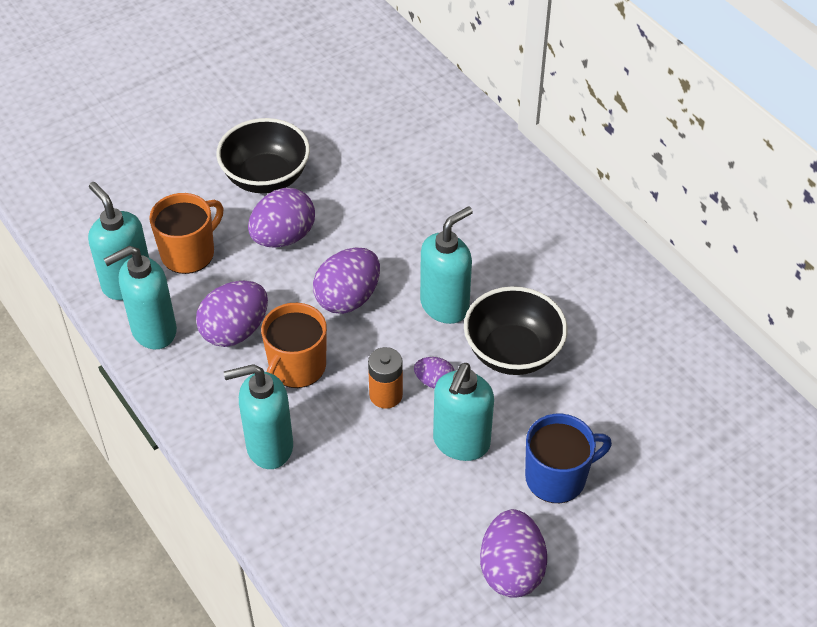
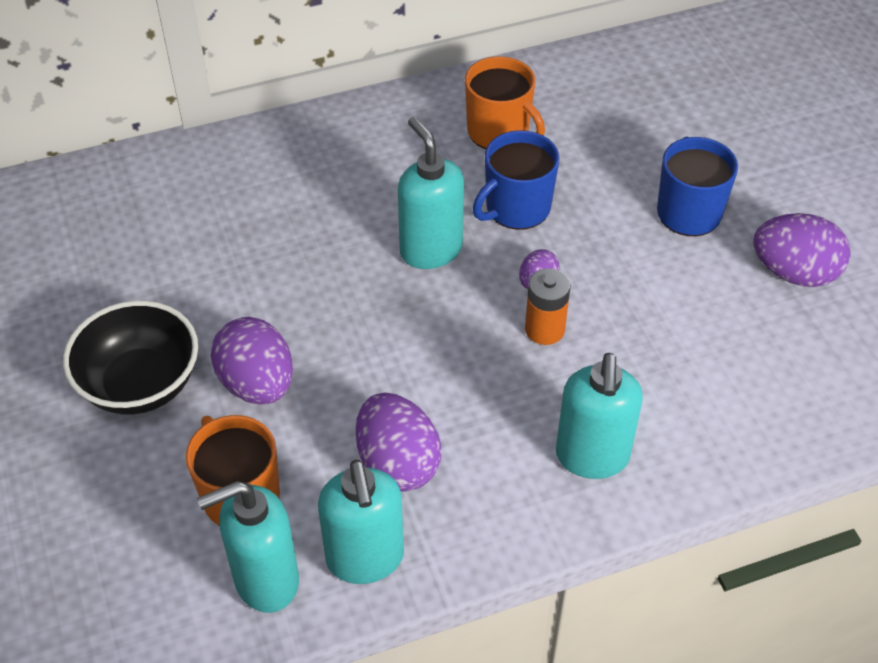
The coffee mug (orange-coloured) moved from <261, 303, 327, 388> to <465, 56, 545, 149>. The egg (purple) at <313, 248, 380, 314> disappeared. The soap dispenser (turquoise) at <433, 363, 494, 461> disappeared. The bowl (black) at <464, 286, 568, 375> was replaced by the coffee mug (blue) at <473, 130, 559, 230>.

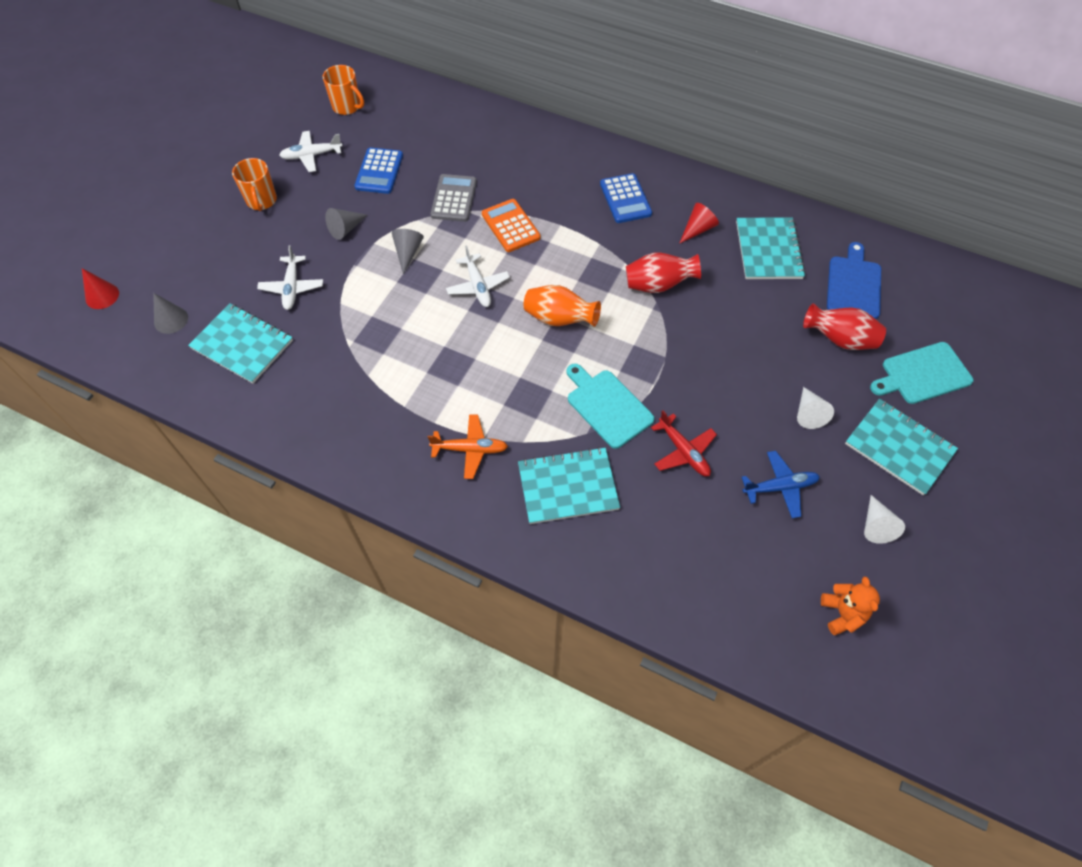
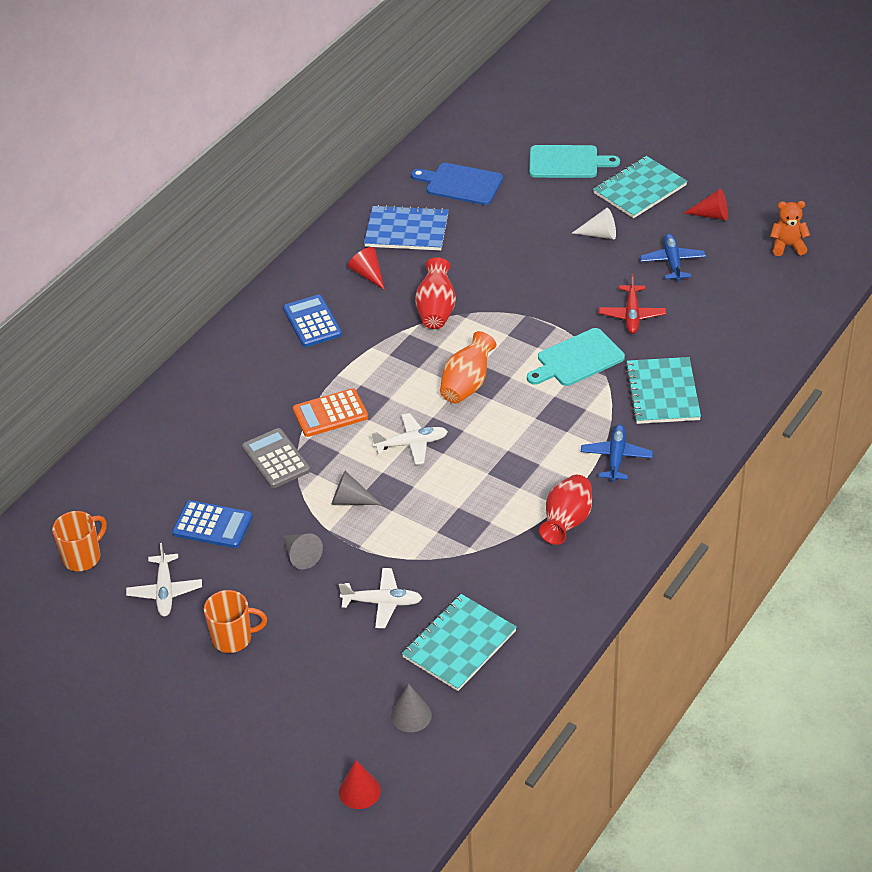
The aeroplane (orange-coloured) at <428, 414, 508, 479> became the aeroplane (blue) at <581, 424, 653, 482>. The pocket calculator (gray) at <430, 174, 477, 222> turned 45 degrees clockwise. The pocket calculator (blue) at <600, 173, 652, 223> turned 105 degrees counterclockwise. The aeroplane (red) at <651, 410, 717, 476> turned 120 degrees clockwise. The notepad (turquoise) at <736, 217, 806, 279> became the notepad (blue) at <364, 205, 449, 251>. The tall vase (red) moved from <803, 303, 886, 350> to <539, 475, 592, 545>. The solid cone (pure white) at <864, 495, 905, 544> became the solid cone (red) at <684, 189, 728, 220>. The bread board (turquoise) at <870, 342, 973, 404> turned 75 degrees counterclockwise.

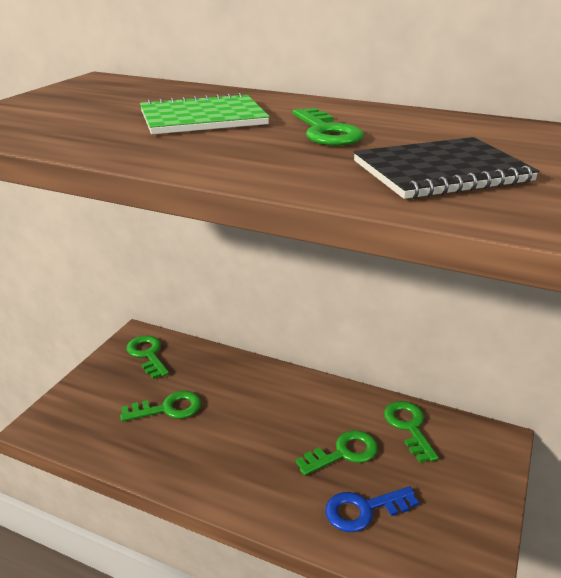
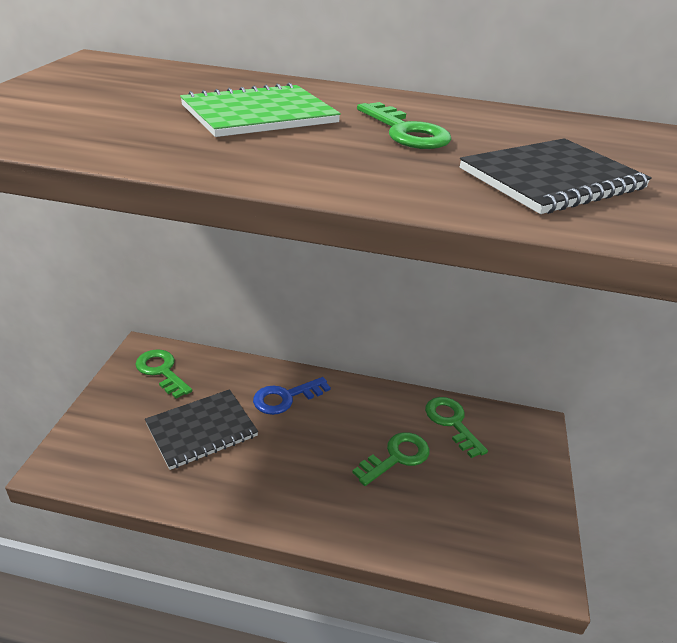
The latchkey (leaf-green) at <120, 391, 201, 422> was replaced by the notepad (black) at <145, 389, 258, 470>. The latchkey (blue) moved from <325, 486, 419, 532> to <253, 377, 331, 415>.

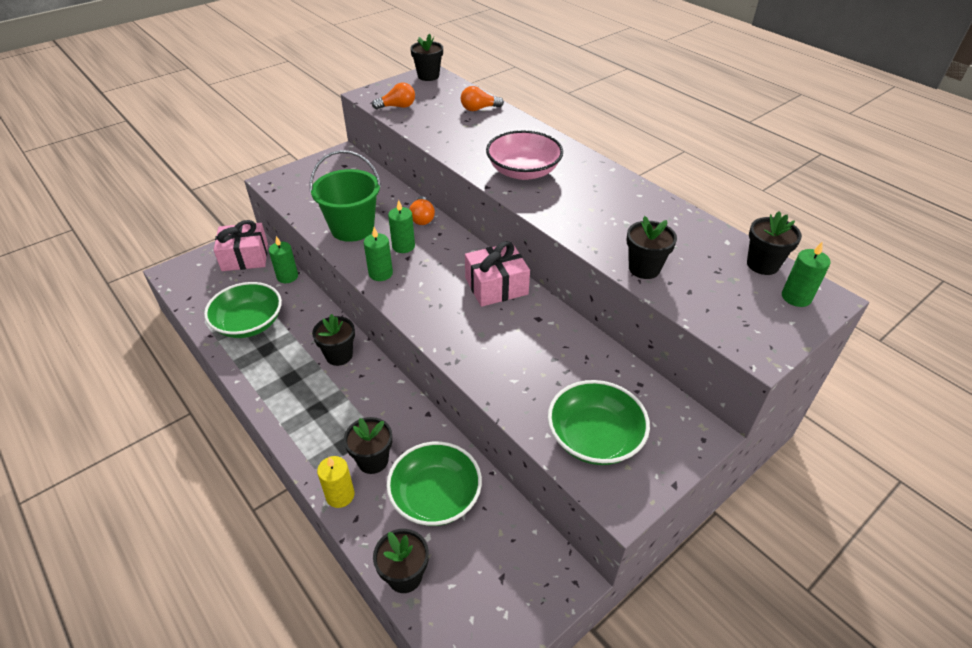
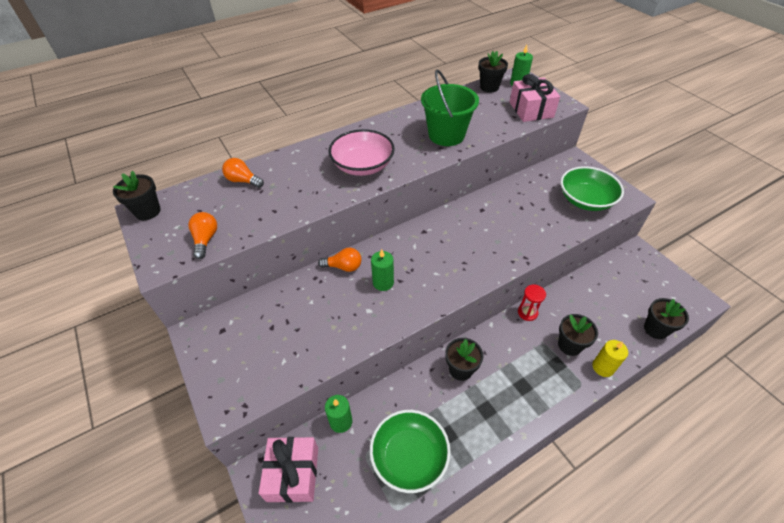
The pail (leaf-green) moved from <310, 150, 381, 242> to <421, 69, 479, 146>. The pillar candle (leaf-green) at <364, 227, 393, 281> disappeared. The bowl (leaf-green) at <386, 441, 482, 526> disappeared. The lightbulb (orange-coloured) at <461, 86, 504, 111> turned 120 degrees clockwise. The gift (pink) moved from <465, 241, 530, 307> to <510, 74, 560, 122>. The plant pot (black) at <626, 216, 677, 279> disappeared. The sandglass (red) at <518, 284, 546, 321> appeared.

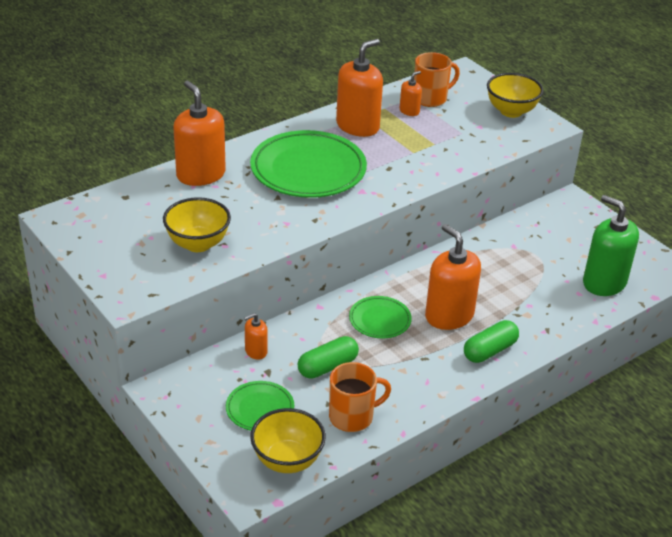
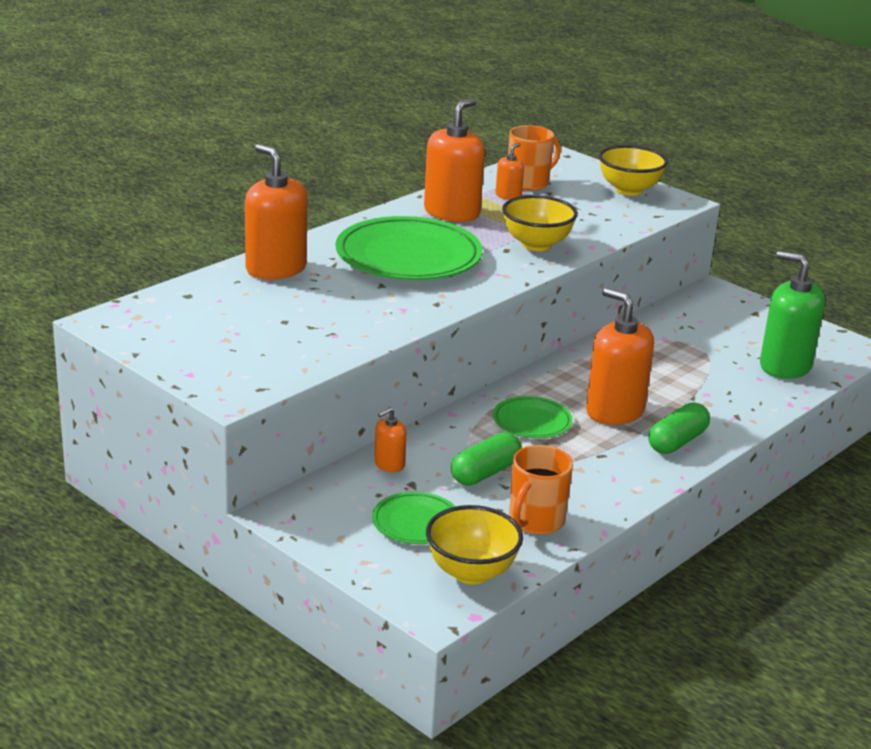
The bowl (yellow) moved from <163, 197, 231, 252> to <502, 195, 578, 251>. The coffee mug (orange-coloured) at <329, 362, 391, 432> turned 150 degrees clockwise.

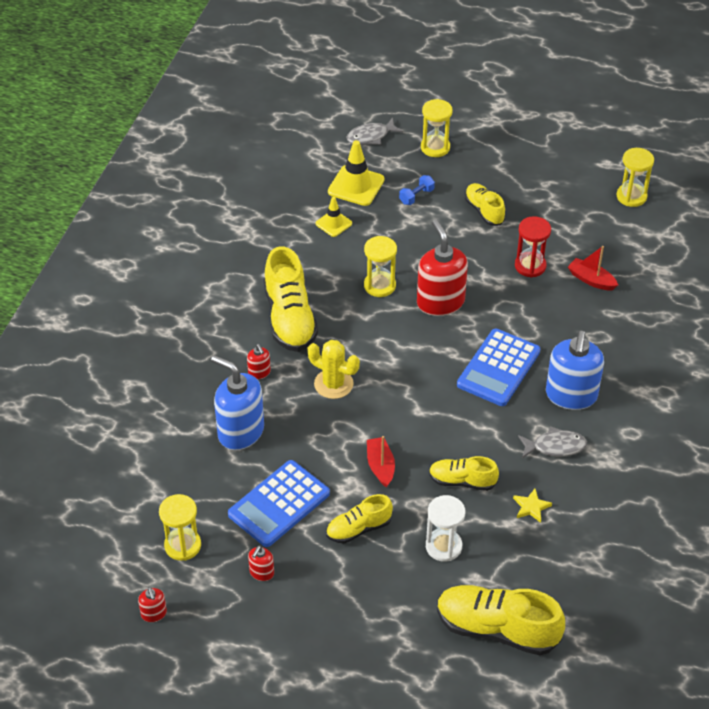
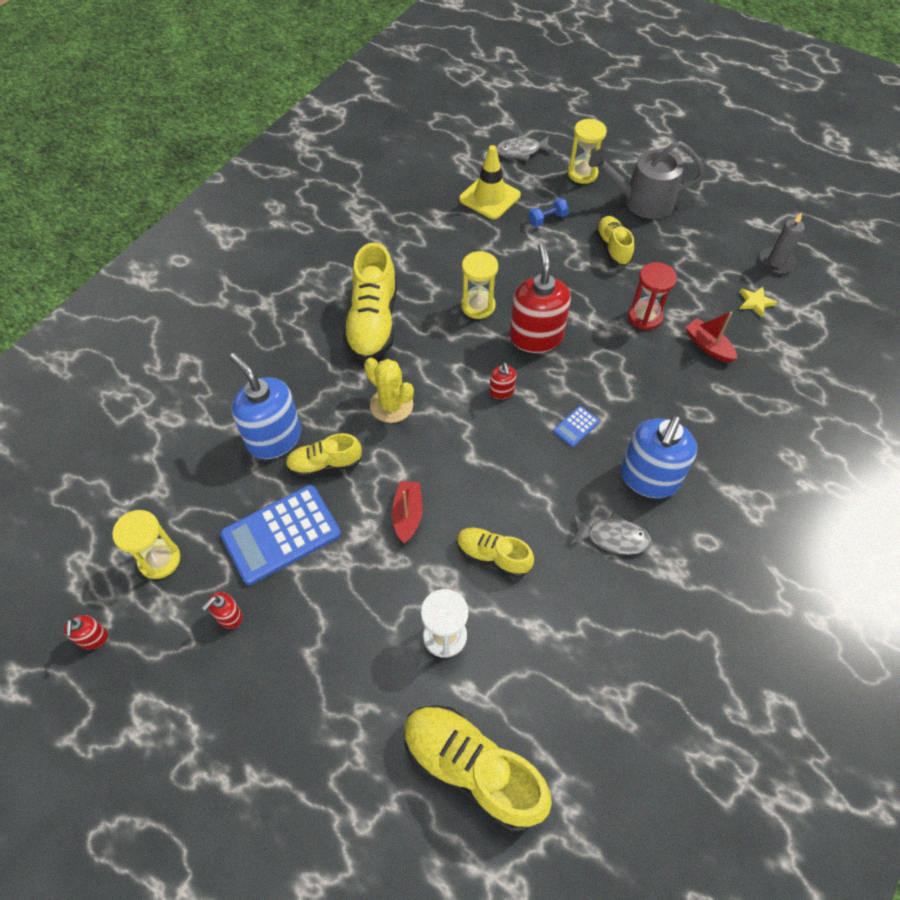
The soap dispenser (red) moved from <247, 344, 271, 379> to <489, 363, 516, 399>. The traffic cone (yellow) at <315, 197, 352, 237> disappeared. The lace-up shoe (yellow) moved from <326, 494, 393, 543> to <285, 433, 362, 477>. The pocket calculator (blue) at <457, 328, 540, 406> changed to 0.44 times the size. The five-pointed star (yellow) moved from <513, 489, 552, 523> to <740, 287, 777, 317>. The sandglass (yellow) at <617, 148, 654, 207> was replaced by the pillar candle (gray) at <759, 212, 804, 274>. The watering pot (gray) at <589, 141, 704, 219> appeared.

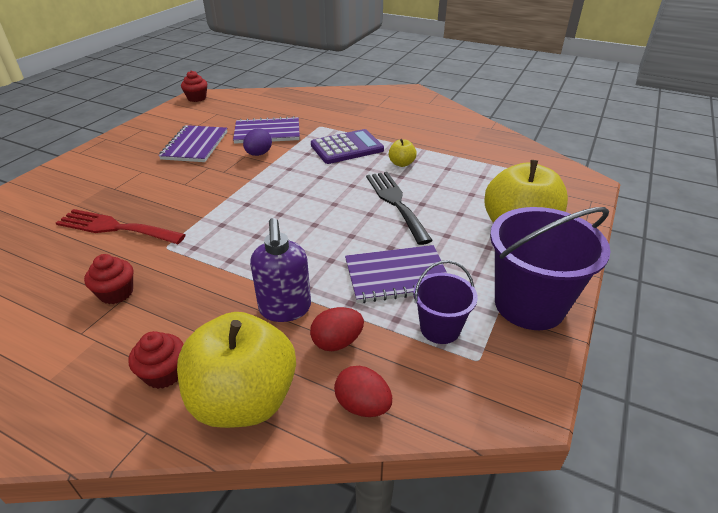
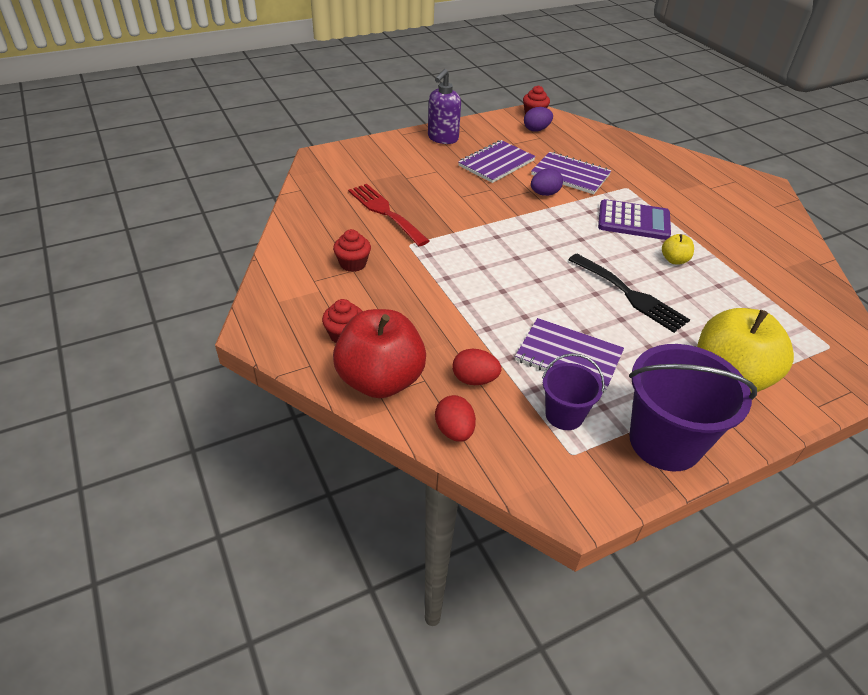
The toy apple (yellow) at <177, 312, 296, 428> became the toy apple (red) at <333, 309, 426, 398>. The soap dispenser (purple) moved from <250, 218, 311, 322> to <428, 69, 461, 144>. The dinner fork (black) at <366, 172, 433, 245> turned 120 degrees clockwise. The egg (purple) at <524, 107, 553, 131> appeared.

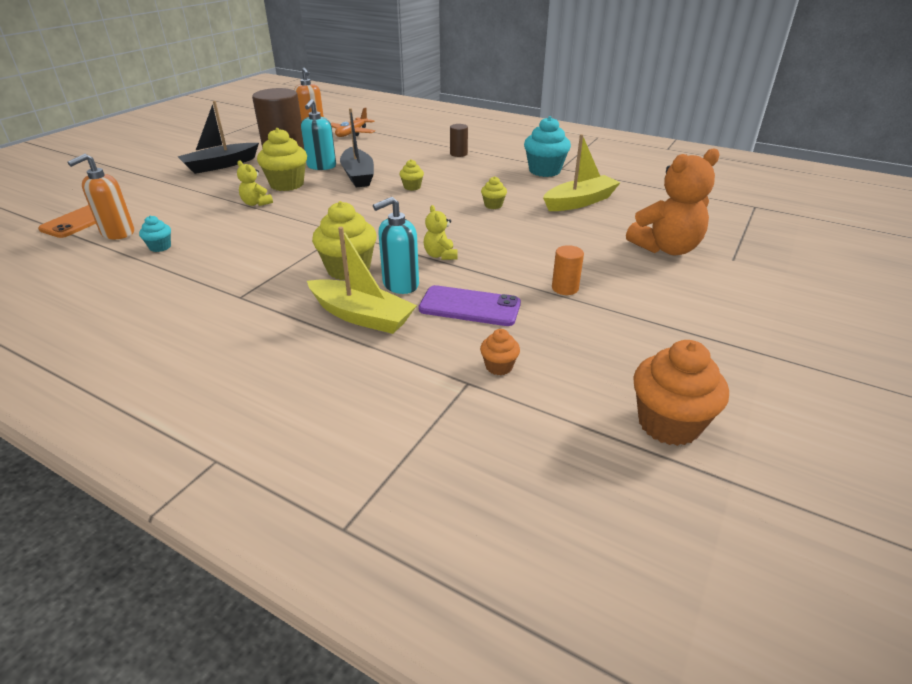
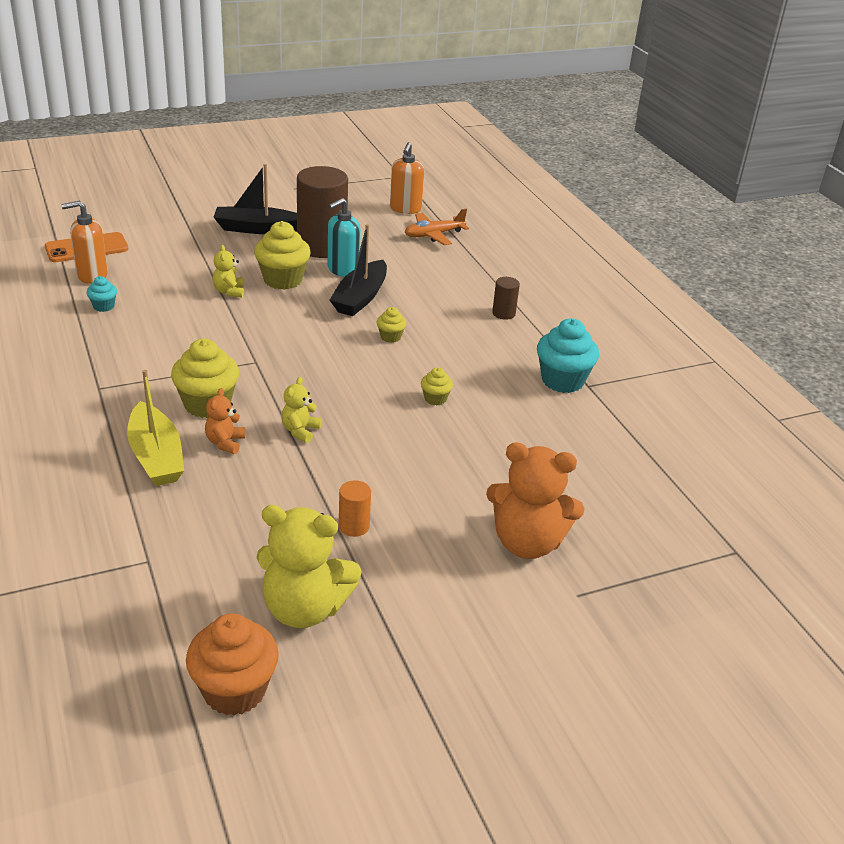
The soap dispenser (turquoise) at <373, 197, 419, 294> was replaced by the teddy bear (orange-coloured) at <205, 388, 245, 454>. The mobile phone (purple) at <419, 285, 521, 326> disappeared. The muffin (orange-coloured) at <480, 329, 520, 375> disappeared. The toy boat (yellow) at <543, 134, 621, 211> disappeared. The teddy bear (yellow) at <256, 505, 362, 628> appeared.

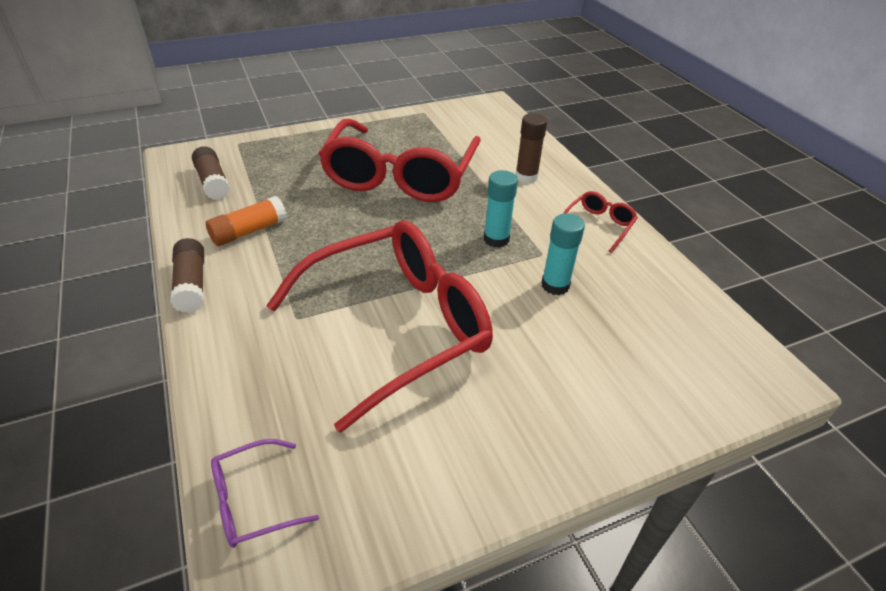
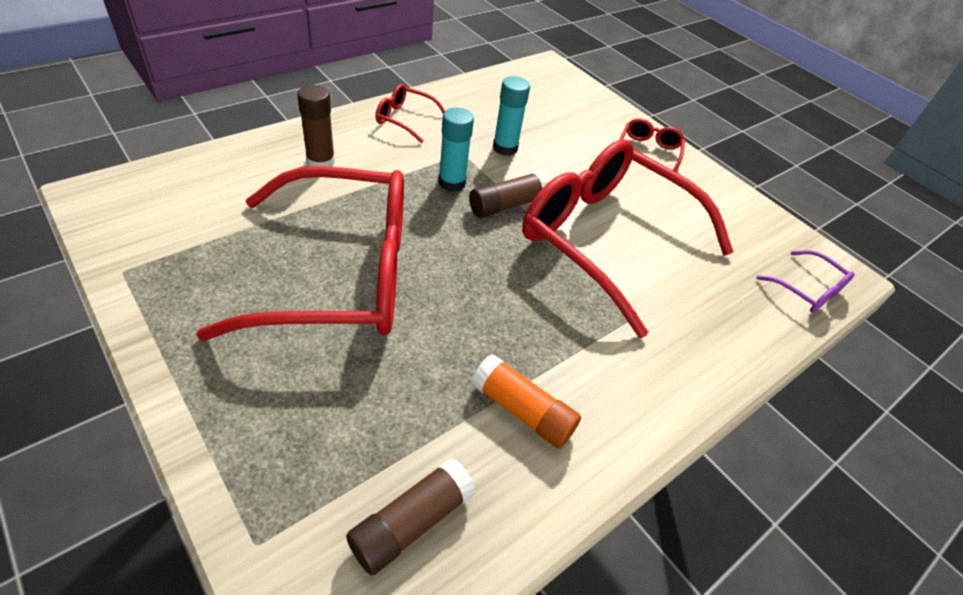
The glue stick (dark brown) moved from <170, 238, 204, 313> to <469, 171, 550, 218>. The glasses (red) at <620, 118, 685, 172> appeared.

